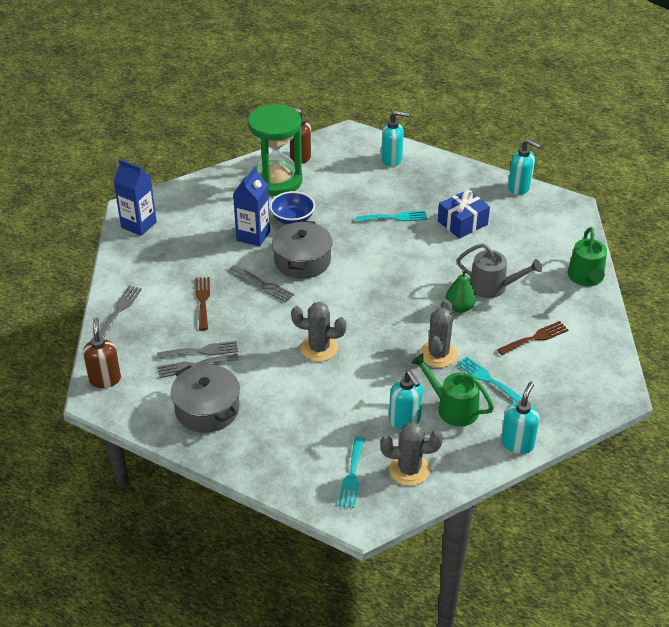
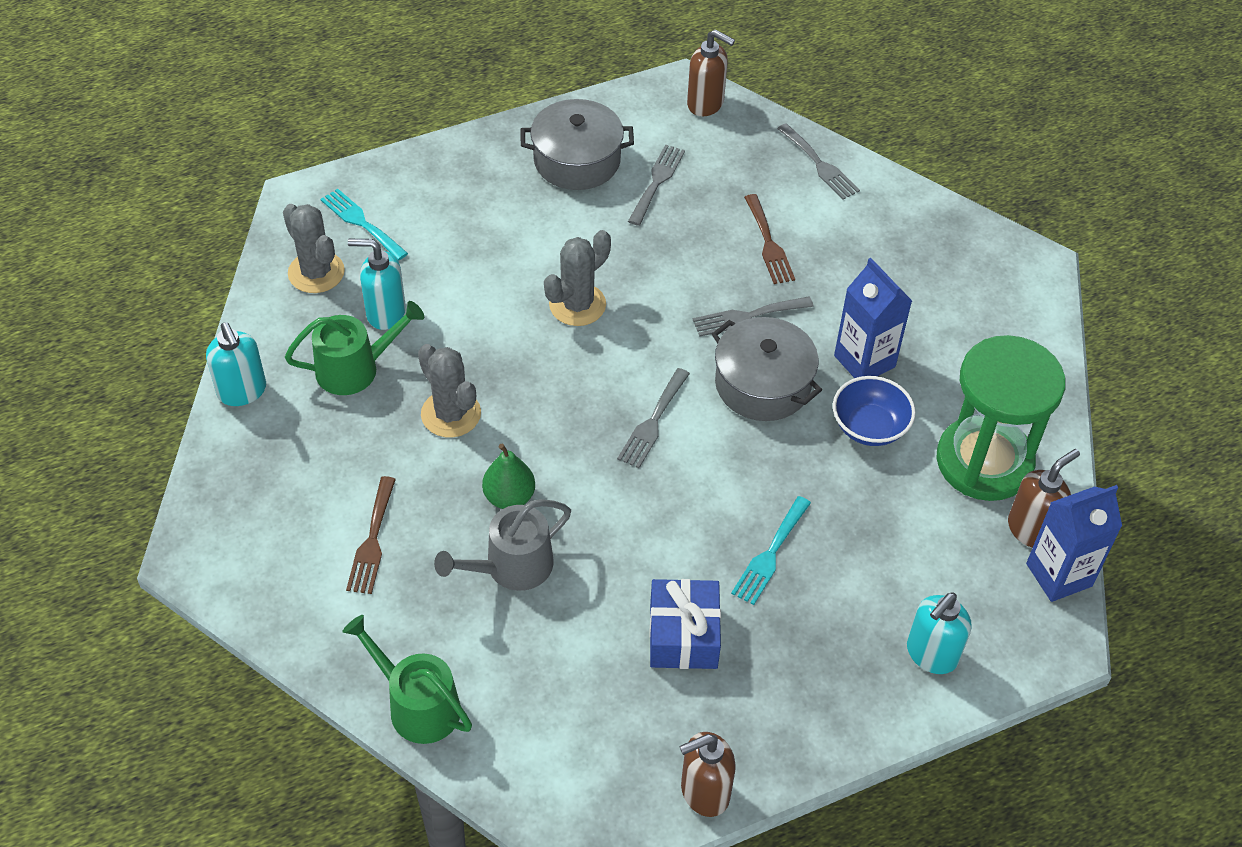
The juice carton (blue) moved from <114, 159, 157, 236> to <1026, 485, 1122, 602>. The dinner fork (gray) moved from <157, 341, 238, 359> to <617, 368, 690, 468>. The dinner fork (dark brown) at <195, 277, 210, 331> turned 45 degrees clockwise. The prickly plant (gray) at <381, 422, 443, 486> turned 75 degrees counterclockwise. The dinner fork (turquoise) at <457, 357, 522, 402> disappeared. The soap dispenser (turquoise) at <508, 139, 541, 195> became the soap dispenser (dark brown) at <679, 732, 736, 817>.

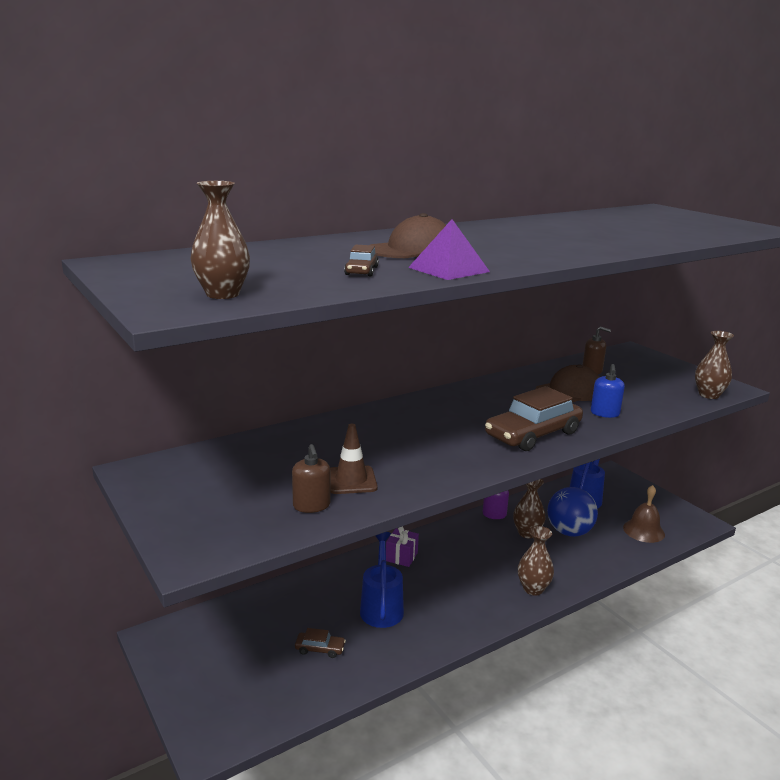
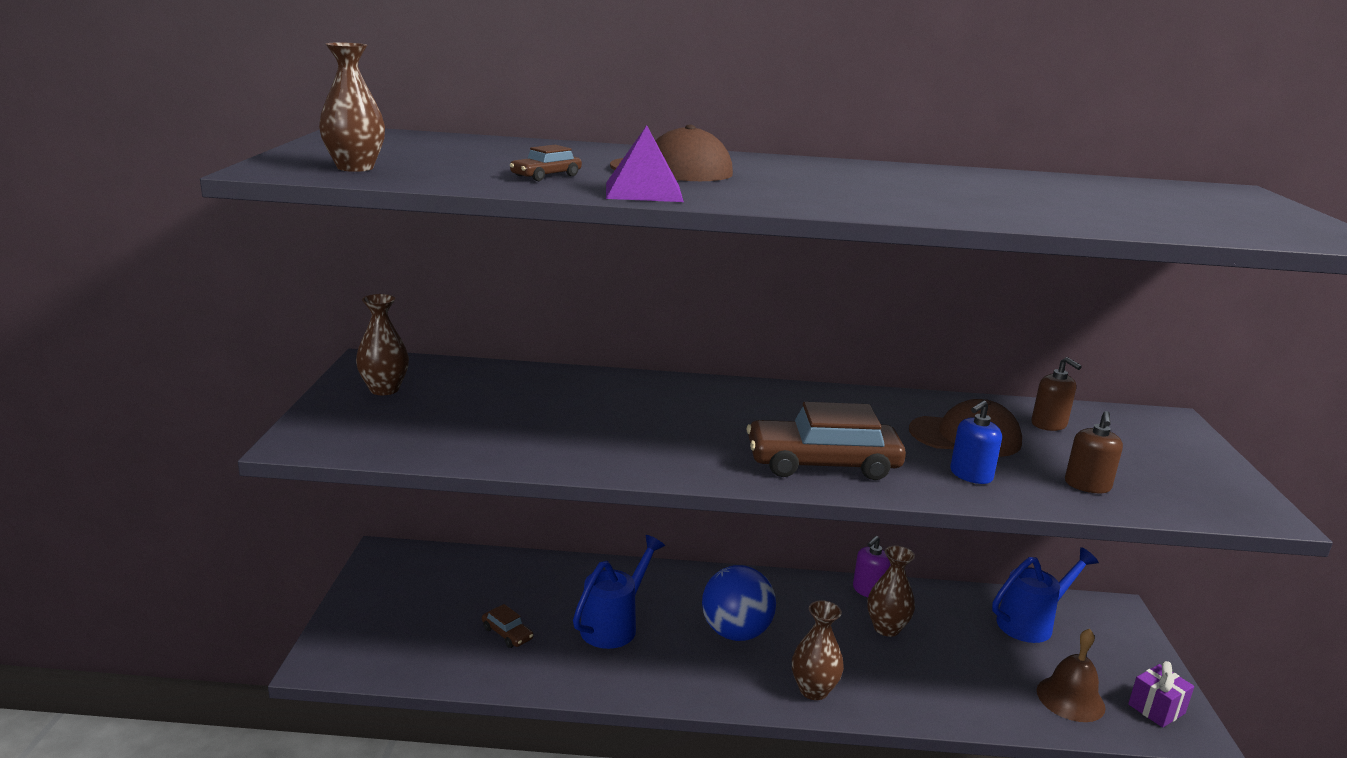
The soap dispenser (dark brown) moved from <292, 444, 331, 513> to <1065, 411, 1123, 493>. The traffic cone (dark brown) at <330, 424, 378, 494> disappeared. The gift (purple) moved from <386, 526, 419, 567> to <1128, 661, 1194, 728>. The ball (blue) moved from <547, 487, 598, 537> to <702, 565, 776, 641>. The tall vase (dark brown) moved from <695, 331, 734, 399> to <356, 294, 409, 395>.

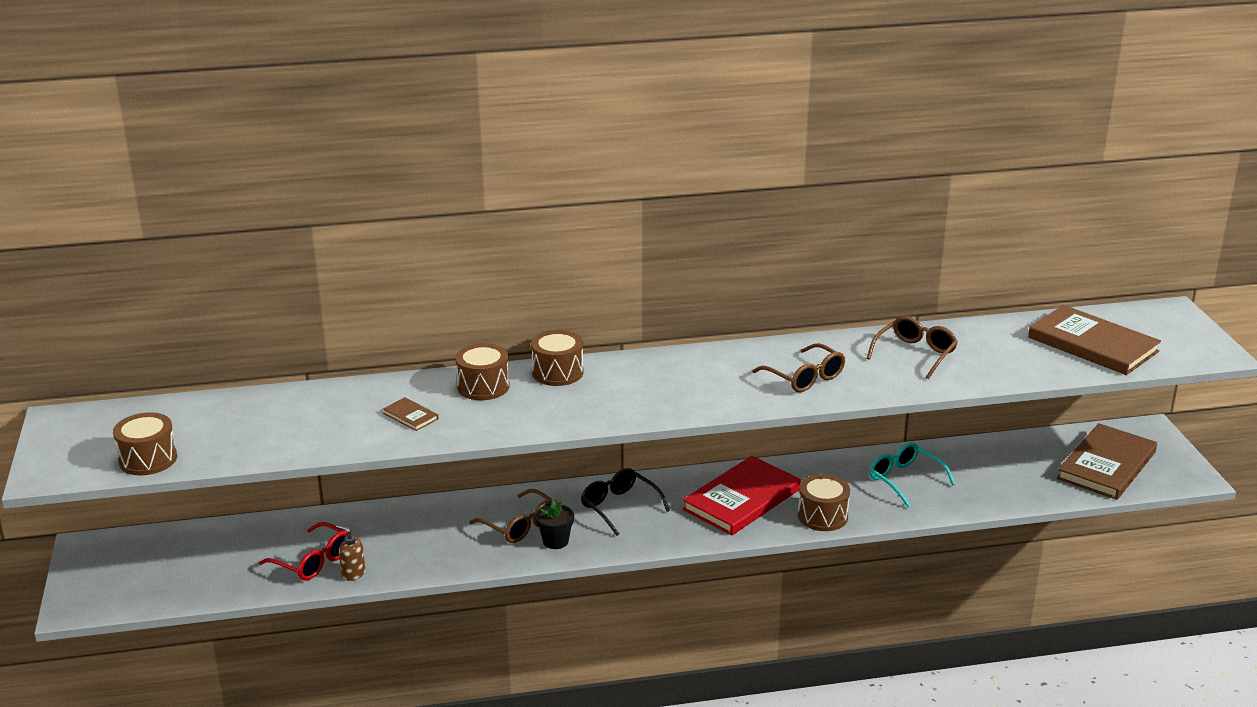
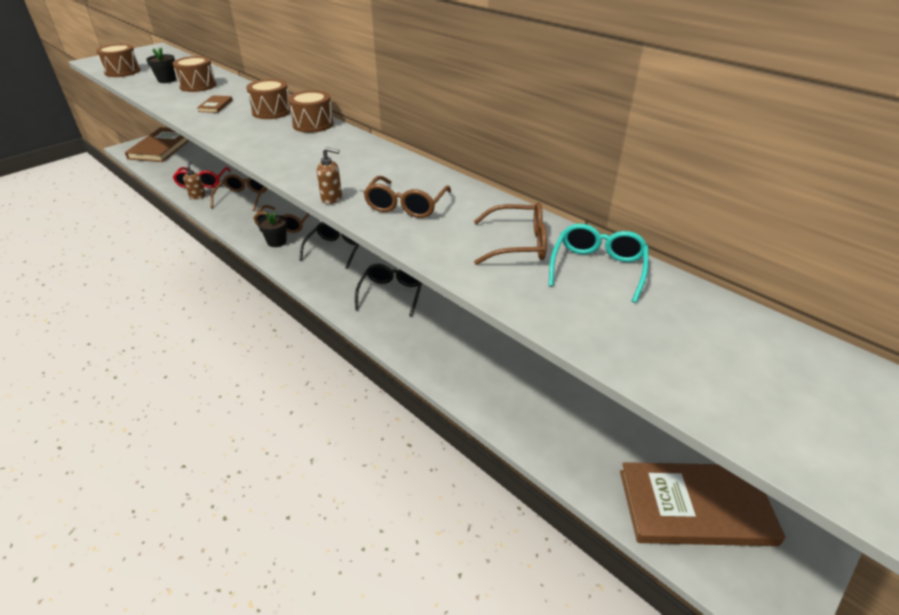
The hardcover (red) at <683, 456, 801, 536> was replaced by the glasses (black) at <355, 264, 422, 316>. The snare drum (dark brown) moved from <798, 474, 850, 531> to <172, 56, 216, 92>. The glasses (turquoise) moved from <869, 442, 955, 507> to <549, 224, 649, 303>. The hardcover (dark brown) moved from <1028, 305, 1161, 375> to <125, 127, 190, 162>. The plant pot (black) at <146, 47, 176, 83> appeared. The glasses (dark brown) at <211, 174, 268, 211> appeared. The soap dispenser (dark brown) at <317, 147, 342, 204> appeared.

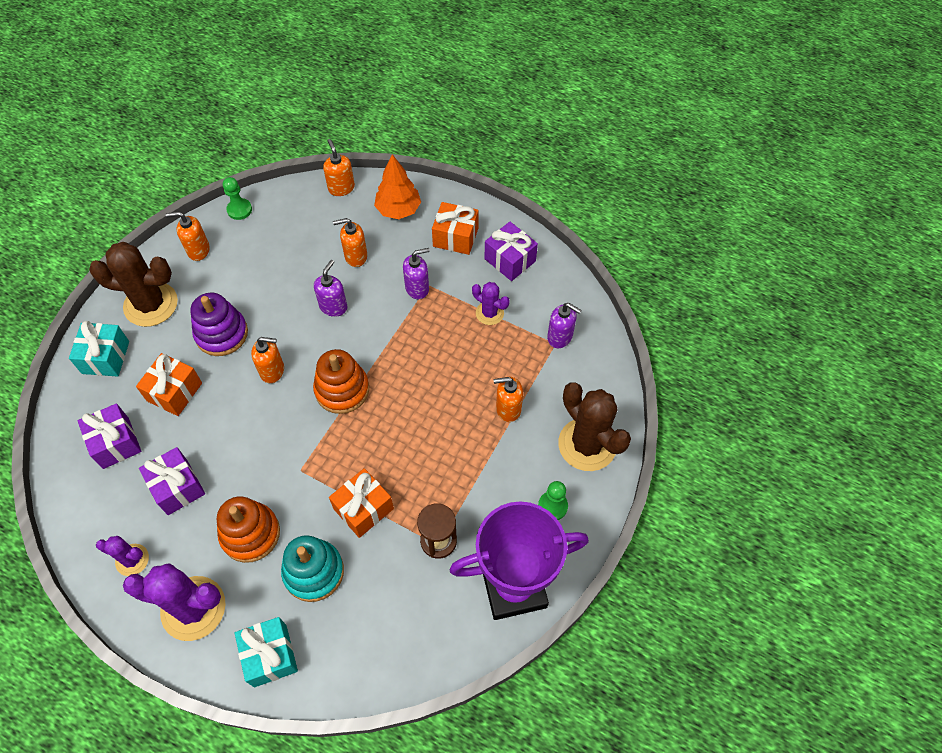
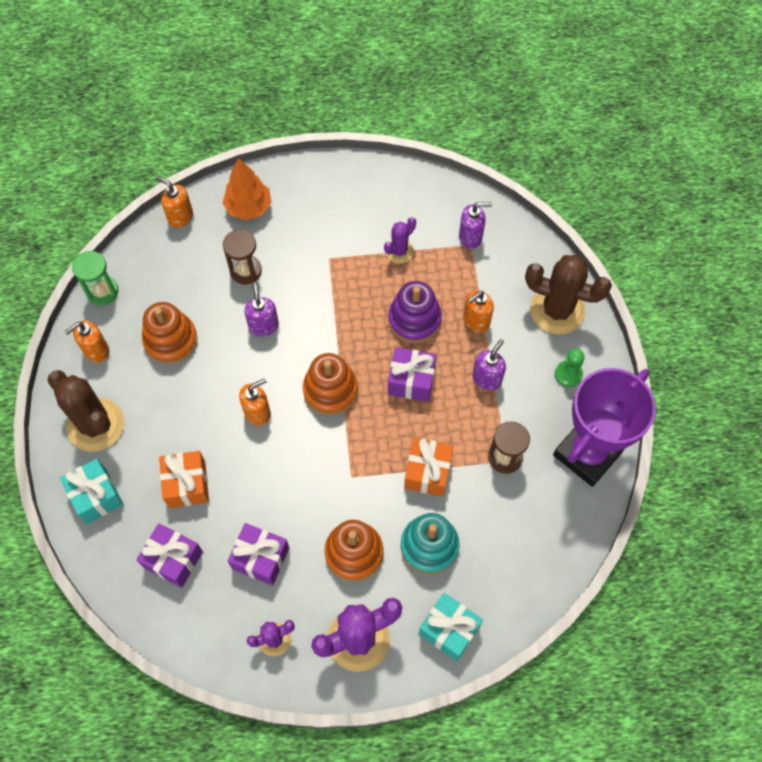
The prickly plant (dark brown) at <89, 242, 178, 327> turned 75 degrees clockwise. The stacking rings (purple) moved from <190, 293, 248, 356> to <388, 281, 442, 343>. The pawn (leaf-green) at <223, 177, 252, 220> was replaced by the sandglass (leaf-green) at <72, 251, 118, 305>. The soap dispenser (orange-coloured) at <333, 218, 367, 267> was replaced by the sandglass (dark brown) at <223, 230, 262, 284>. The soap dispenser (purple) moved from <403, 248, 430, 299> to <473, 339, 506, 391>. The gift (orange-coloured) at <432, 202, 479, 255> disappeared. The prickly plant (purple) at <472, 282, 509, 325> turned 45 degrees counterclockwise. The gift (purple) moved from <484, 222, 538, 281> to <388, 347, 437, 402>. The stacking rings (orange-coloured) at <142, 302, 198, 364> appeared.

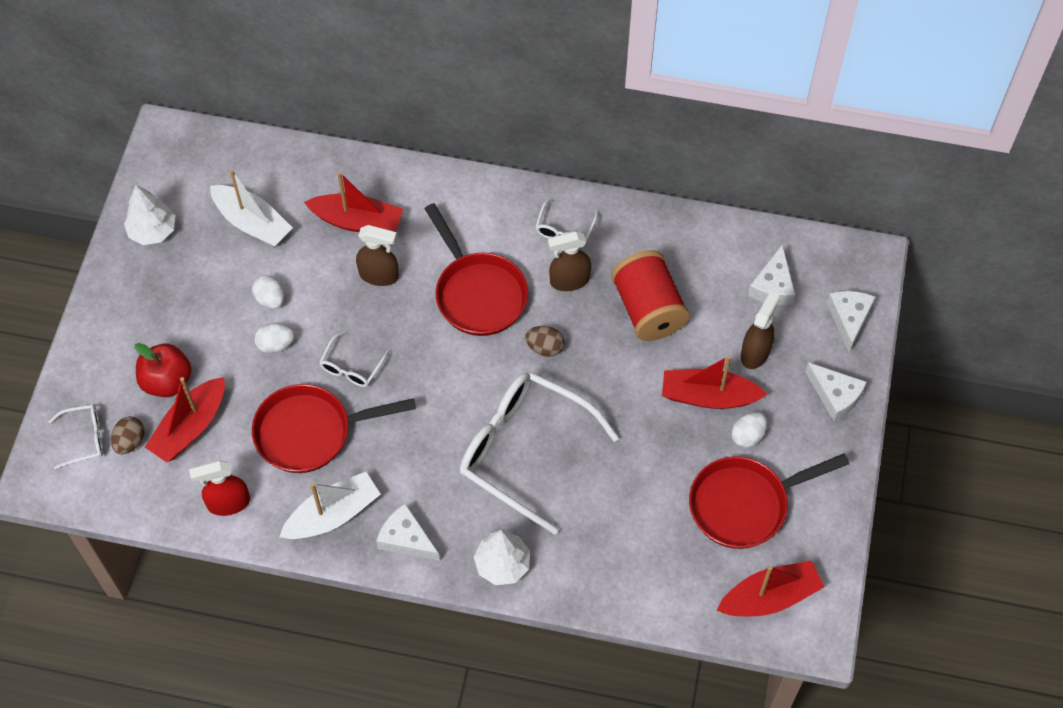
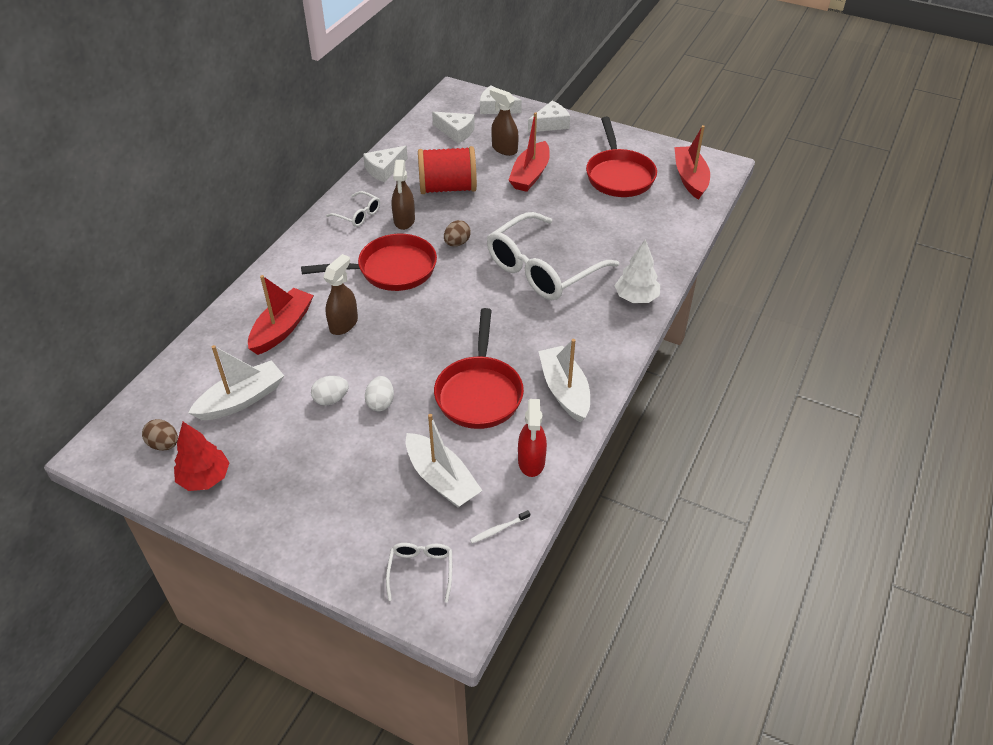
The egg (dark brown) moved from <111, 416, 145, 454> to <142, 419, 178, 450>. The tree (pure white) at <124, 185, 175, 245> became the tree (red) at <174, 422, 230, 491>. The toy apple (red) at <135, 343, 192, 397> disappeared. The toy boat (red) at <145, 377, 225, 462> became the toy boat (pure white) at <406, 414, 483, 508>. The glasses (pure white) at <319, 331, 390, 387> disappeared. The cheese wedge (pure white) moved from <376, 503, 440, 561> to <363, 146, 408, 182>. The egg (pure white) at <731, 412, 767, 448> disappeared. The tooth brush (pure white) at <470, 510, 530, 544> appeared.

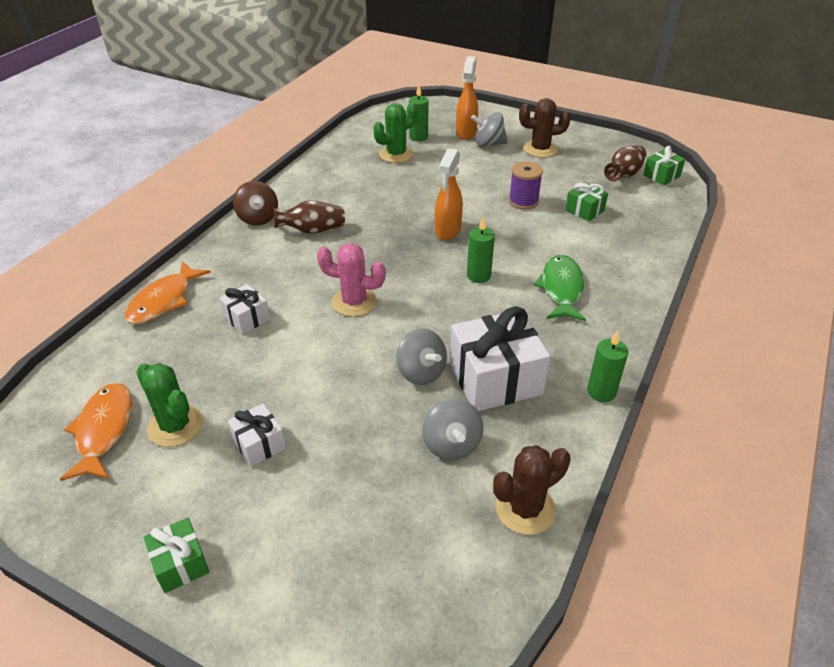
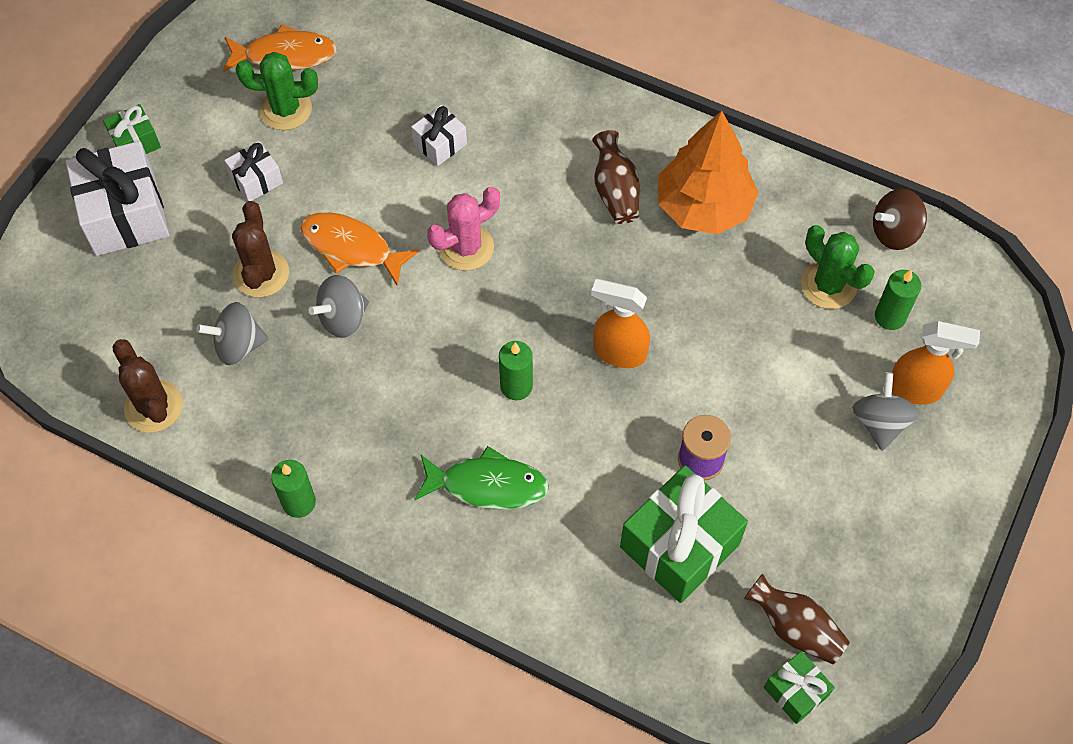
The fish (orange-coloured) moved from <124, 261, 211, 324> to <300, 212, 419, 286>. The prickly plant (leaf-green) at <136, 363, 203, 447> turned 45 degrees clockwise. The toy top (dark brown) moved from <233, 181, 278, 226> to <873, 188, 927, 250>. The prickly plant (pink) at <317, 243, 386, 317> turned 45 degrees clockwise. The gift (pure white) moved from <450, 307, 550, 411> to <66, 141, 170, 256>. The prickly plant (dark brown) moved from <519, 98, 571, 158> to <232, 201, 289, 298>. The gift (leaf-green) at <565, 182, 608, 222> changed to 1.94 times the size. The tree (orange-coloured) at <658, 111, 759, 234> appeared.

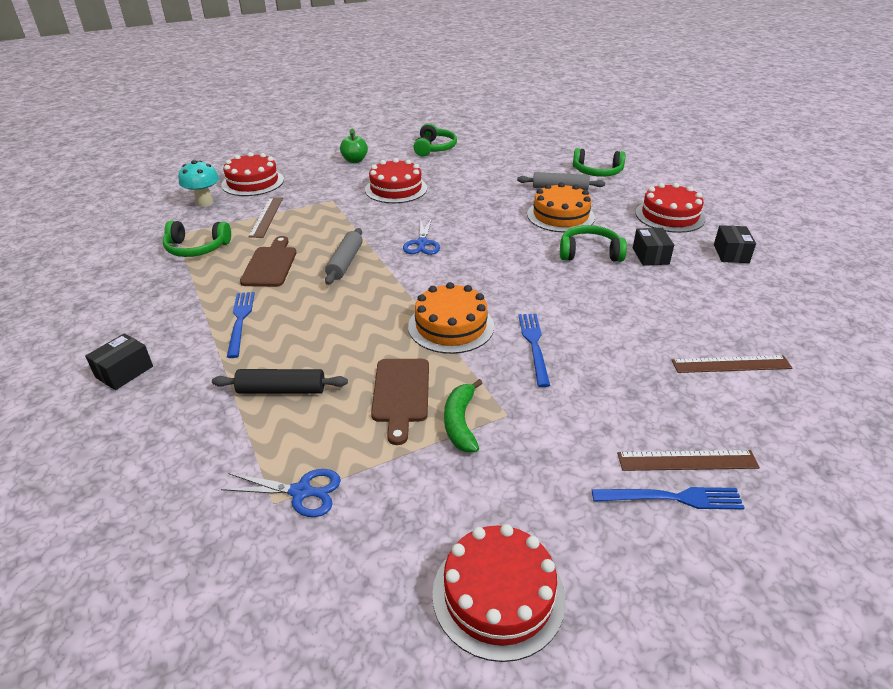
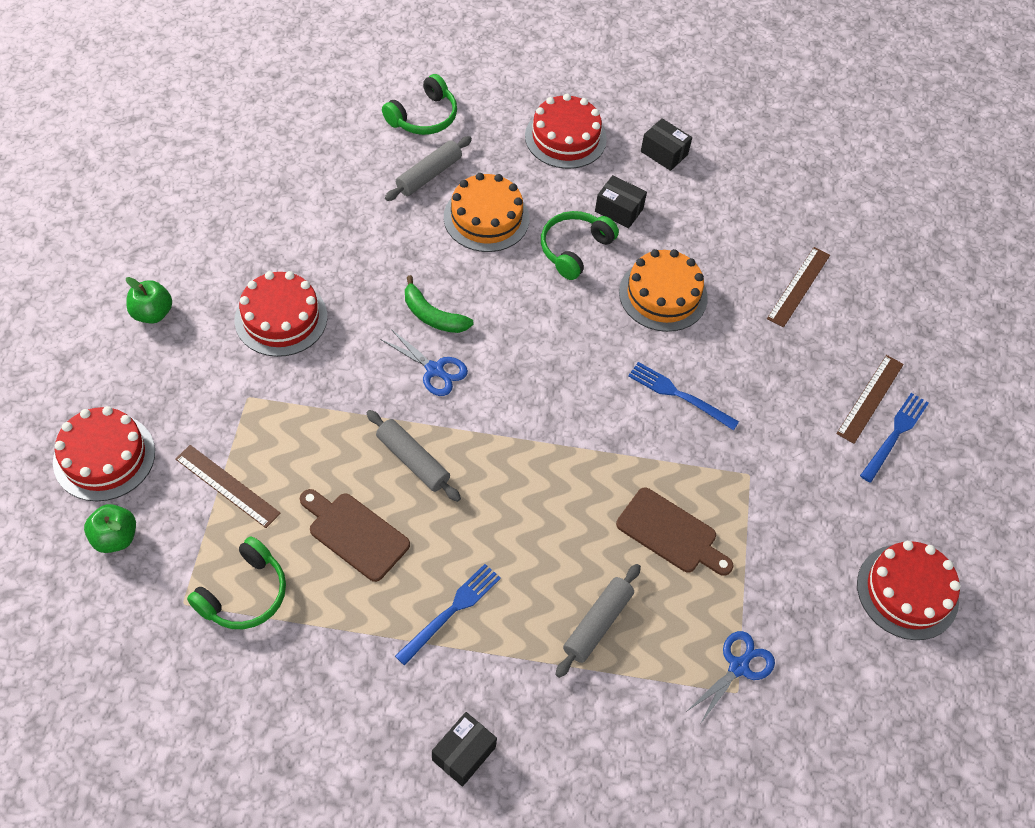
The parcel (black) at <85, 333, 153, 390> turned 60 degrees clockwise. The toadstool (turquoise) at <178, 160, 219, 207> was replaced by the toy apple (leaf-green) at <84, 504, 136, 553>. The pastry roller (black) at <212, 369, 348, 394> became the pastry roller (gray) at <555, 564, 641, 678>. The dinner fork (blue) at <227, 292, 255, 358> turned 105 degrees clockwise. The layer cake (orange-coloured) moved from <408, 282, 494, 354> to <619, 249, 708, 332>. The headphones (leaf-green) at <413, 123, 457, 156> disappeared. The banana fruit (leaf-green) moved from <444, 379, 483, 452> to <405, 275, 474, 333>.

